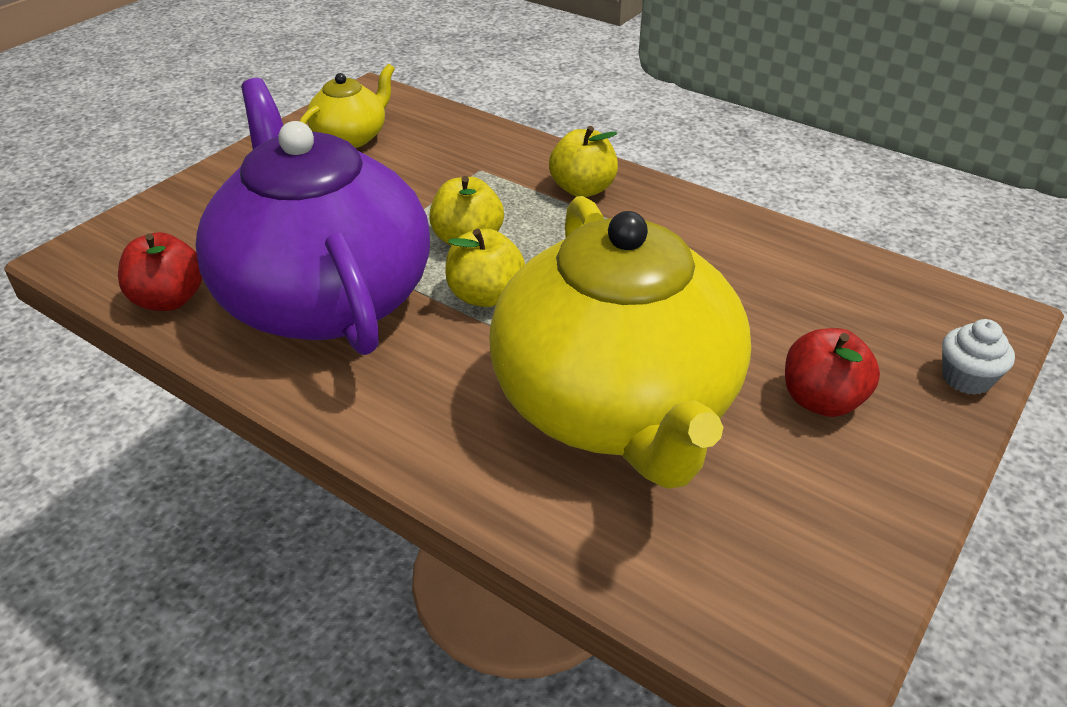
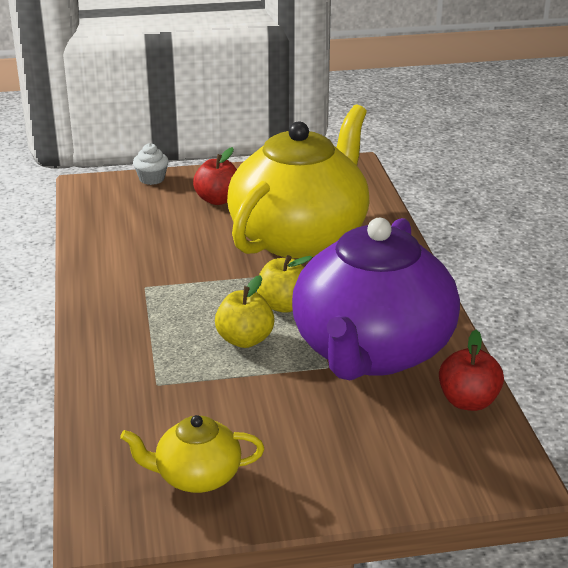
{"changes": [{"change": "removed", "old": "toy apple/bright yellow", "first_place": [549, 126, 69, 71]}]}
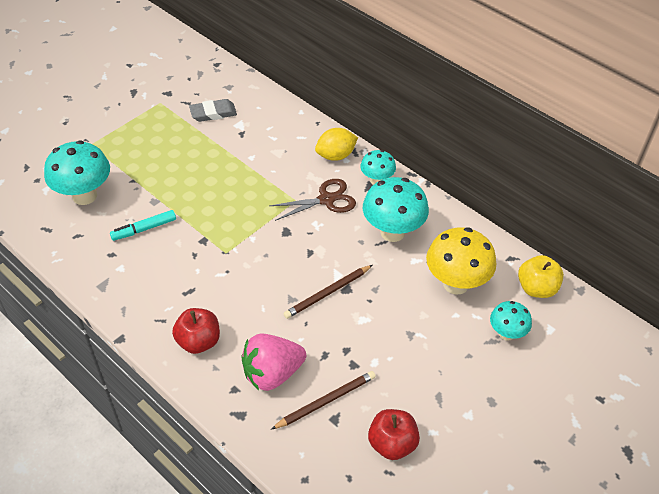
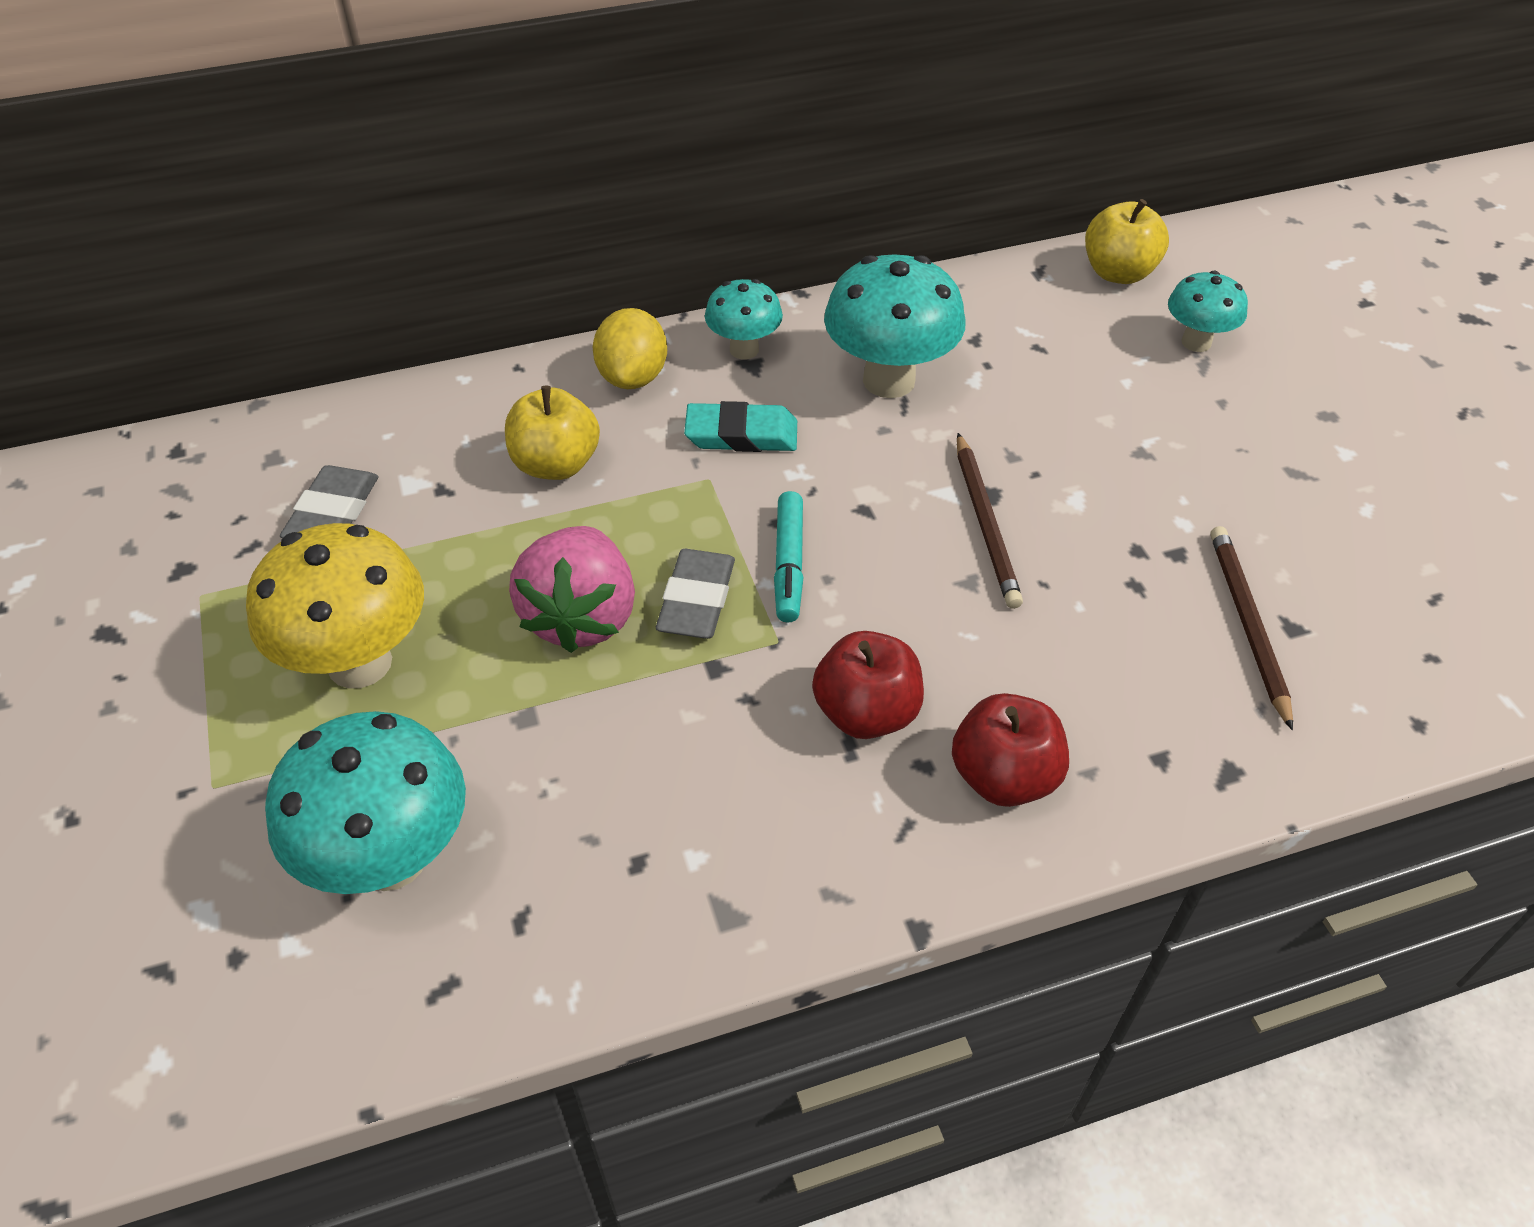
{"changes": [{"change": "moved", "old": "toadstool/bright yellow", "first_place": [426, 227, 70, 68], "second_place": [246, 523, 178, 166]}, {"change": "added", "new": "toy apple/bright yellow", "second_place": [505, 386, 95, 94]}, {"change": "moved", "old": "toy strawberry/rosy", "first_place": [242, 333, 64, 58], "second_place": [509, 526, 126, 127]}, {"change": "added", "new": "pencil eraser/gray", "second_place": [656, 549, 79, 90]}, {"change": "replaced", "old": "pair of scissors/brown", "new": "pencil eraser/teal", "first_place": [269, 179, 87, 42], "second_place": [684, 401, 113, 51]}, {"change": "moved", "old": "marker pen/teal", "first_place": [110, 210, 66, 31], "second_place": [774, 491, 30, 132]}, {"change": "moved", "old": "toy apple/red", "first_place": [368, 409, 52, 51], "second_place": [812, 631, 112, 108]}]}
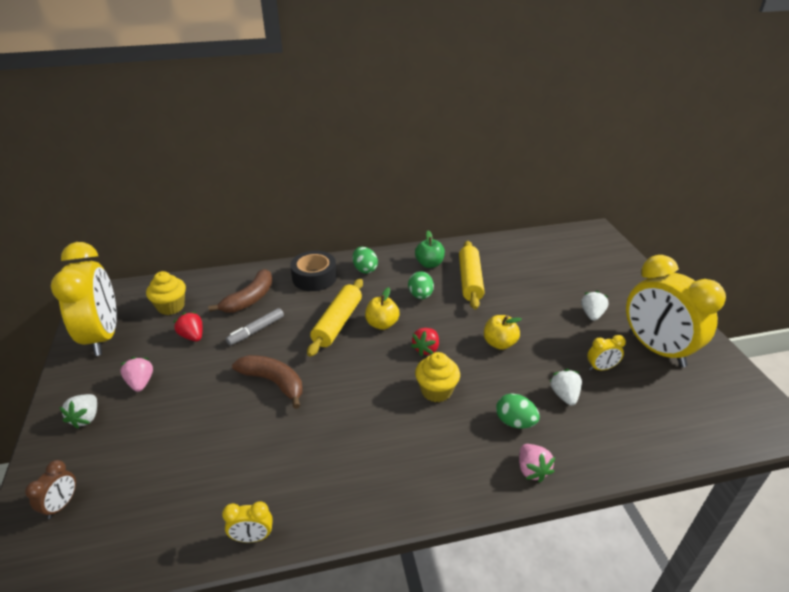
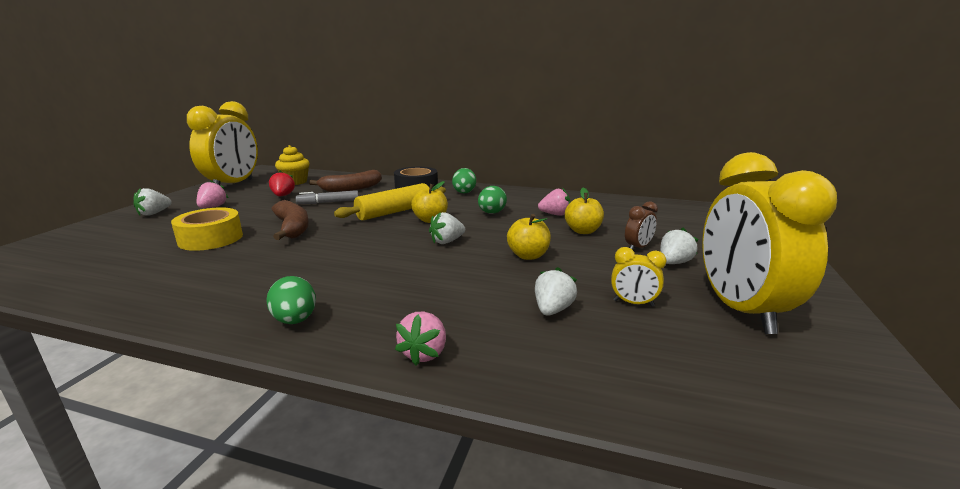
{"changes": [{"change": "added", "new": "roll of tape/bright yellow", "second_place": [171, 207, 72, 44]}, {"change": "moved", "old": "egg/emerald", "first_place": [496, 394, 44, 34], "second_place": [266, 276, 50, 48]}, {"change": "recoloured", "old": "toy strawberry/red", "new": "toy strawberry/pure white", "first_place": [411, 328, 28, 28], "second_place": [429, 212, 36, 32]}, {"change": "replaced", "old": "dough roller/bright yellow", "new": "toy strawberry/rosy", "first_place": [459, 241, 25, 68], "second_place": [538, 188, 32, 28]}, {"change": "added", "new": "toy apple/bright yellow", "second_place": [565, 187, 39, 47]}, {"change": "moved", "old": "alarm clock/brown", "first_place": [25, 460, 51, 59], "second_place": [625, 201, 33, 49]}, {"change": "removed", "old": "alarm clock/bright yellow", "first_place": [222, 501, 51, 42]}, {"change": "removed", "old": "toy apple/emerald", "first_place": [415, 230, 30, 38]}, {"change": "removed", "old": "muffin/bright yellow", "first_place": [415, 352, 45, 50]}]}
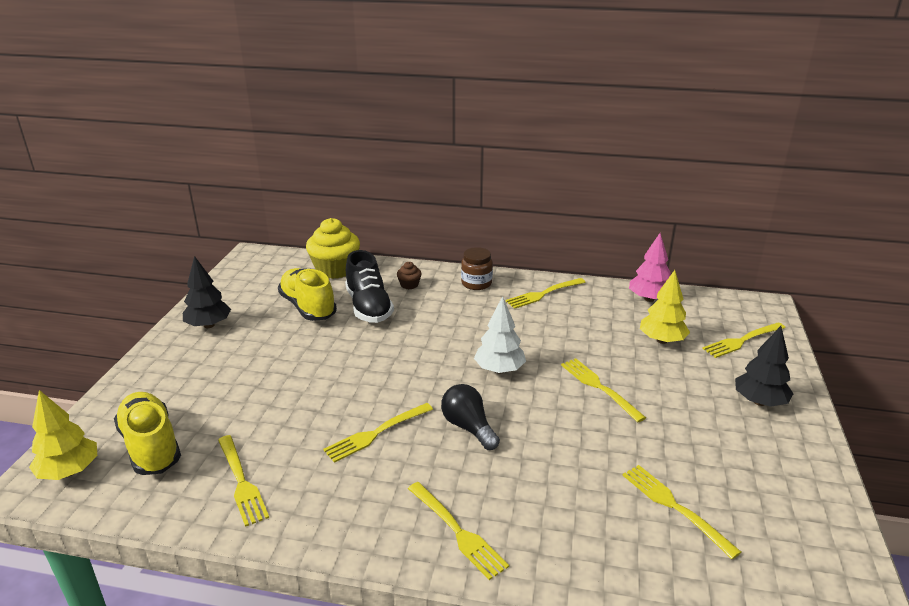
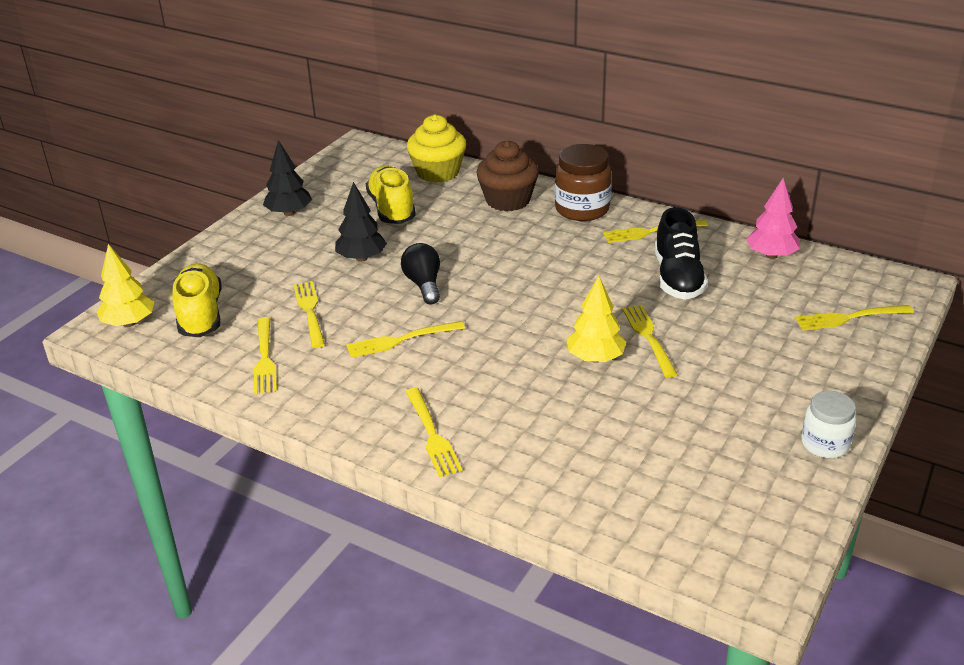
{"changes": [{"change": "moved", "old": "fork/bright yellow", "first_place": [623, 465, 118, 94], "second_place": [293, 281, 32, 67]}, {"change": "moved", "old": "tree/jet-black", "first_place": [735, 326, 58, 81], "second_place": [335, 182, 52, 80]}, {"change": "moved", "old": "light bulb/jet-black", "first_place": [441, 384, 59, 66], "second_place": [401, 243, 39, 62]}, {"change": "resized", "old": "muffin/brown", "first_place": [397, 262, 25, 27], "second_place": [476, 141, 63, 70], "factor": 2.22}, {"change": "resized", "old": "jam jar/brown", "first_place": [461, 247, 32, 43], "second_place": [555, 144, 57, 77], "factor": 1.55}, {"change": "moved", "old": "tree/bright yellow", "first_place": [640, 270, 50, 74], "second_place": [566, 276, 60, 87]}, {"change": "moved", "old": "lace-up shoe/jet-black", "first_place": [345, 250, 49, 73], "second_place": [655, 207, 53, 93]}, {"change": "added", "new": "jam jar/pure white", "second_place": [801, 391, 55, 67]}, {"change": "removed", "old": "tree/pure white", "first_place": [474, 296, 52, 78]}]}
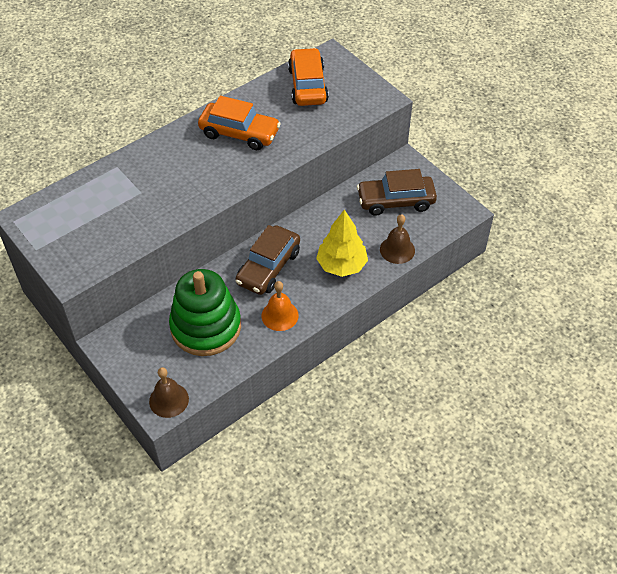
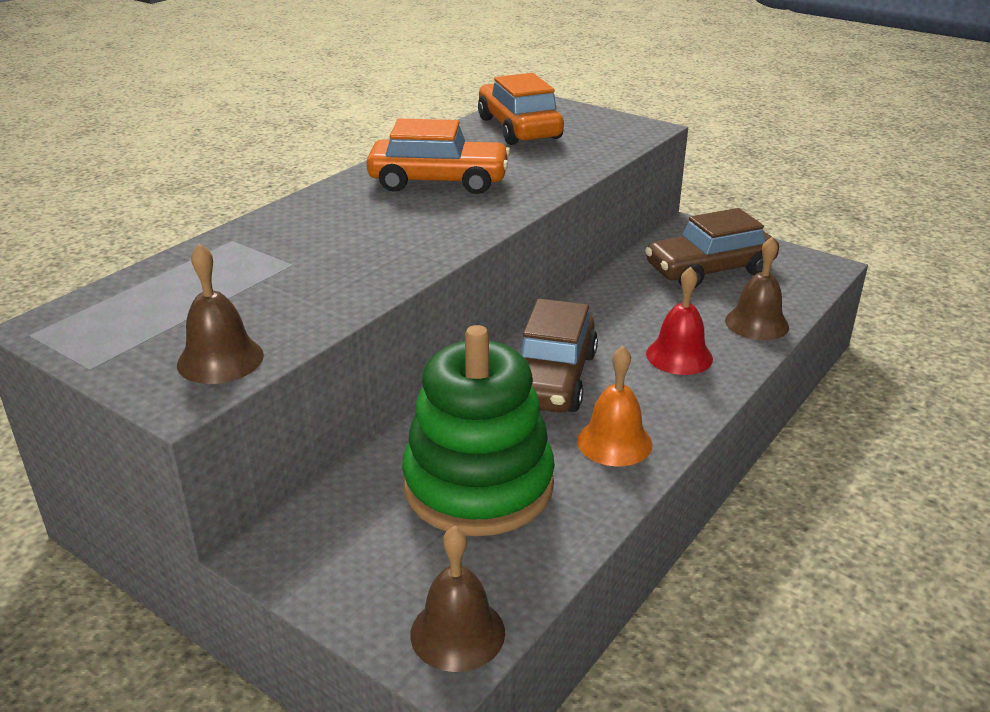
{"changes": [{"change": "added", "new": "hand bell/brown", "second_place": [177, 243, 87, 141]}, {"change": "replaced", "old": "tree/bright yellow", "new": "hand bell/red", "first_place": [316, 209, 52, 68], "second_place": [646, 267, 67, 108]}]}
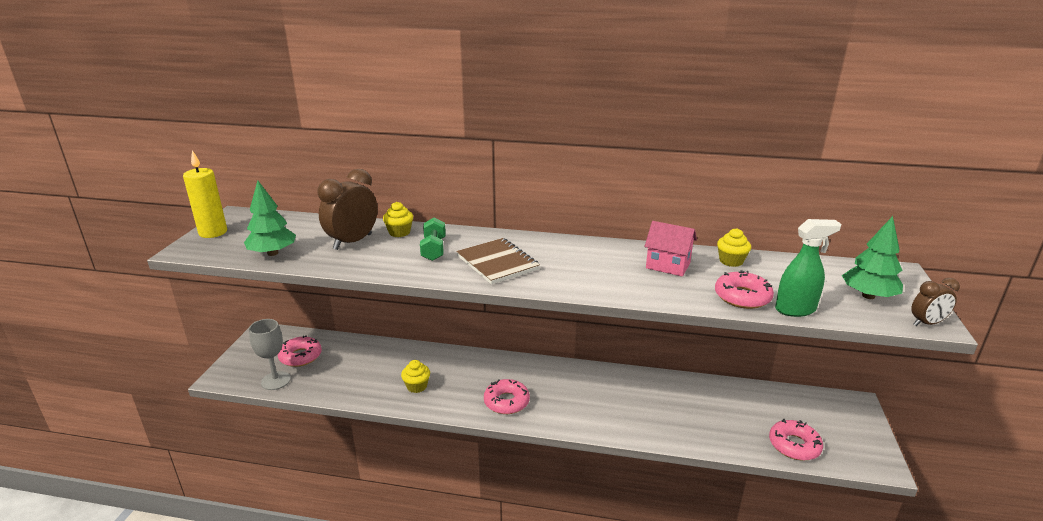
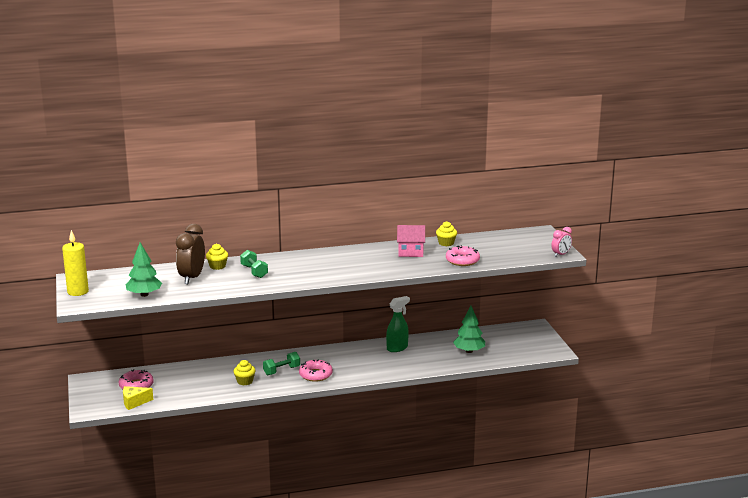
{"changes": [{"change": "replaced", "old": "goblet/gray", "new": "cheese wedge/bright yellow", "first_place": [249, 319, 42, 71], "second_place": [123, 386, 30, 24]}, {"change": "added", "new": "dumbbell/emerald", "second_place": [263, 352, 37, 23]}, {"change": "moved", "old": "spray cleaner/emerald", "first_place": [775, 219, 66, 98], "second_place": [386, 296, 24, 56]}, {"change": "moved", "old": "tree/emerald", "first_place": [842, 216, 61, 83], "second_place": [453, 306, 32, 47]}, {"change": "recoloured", "old": "alarm clock/brown", "new": "alarm clock/rosy", "first_place": [911, 278, 49, 48], "second_place": [551, 227, 21, 30]}, {"change": "removed", "old": "notepad/brown", "first_place": [456, 238, 84, 46]}, {"change": "removed", "old": "donut/rosy", "first_place": [769, 419, 54, 41]}]}
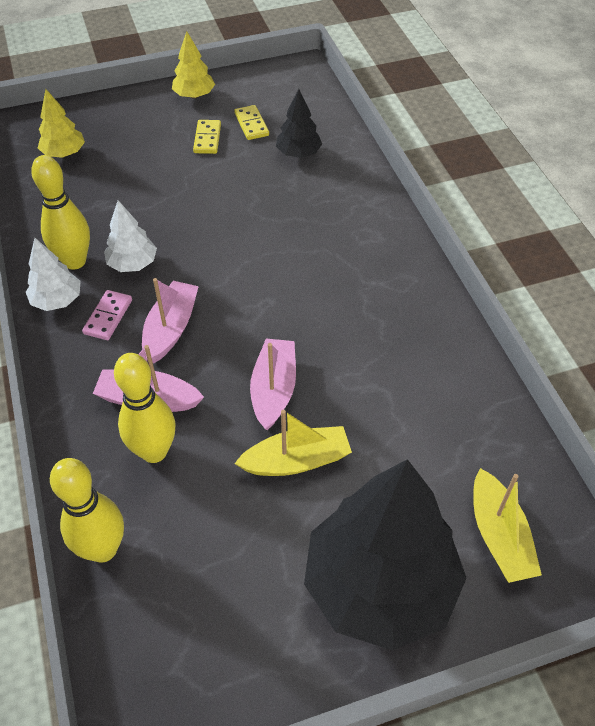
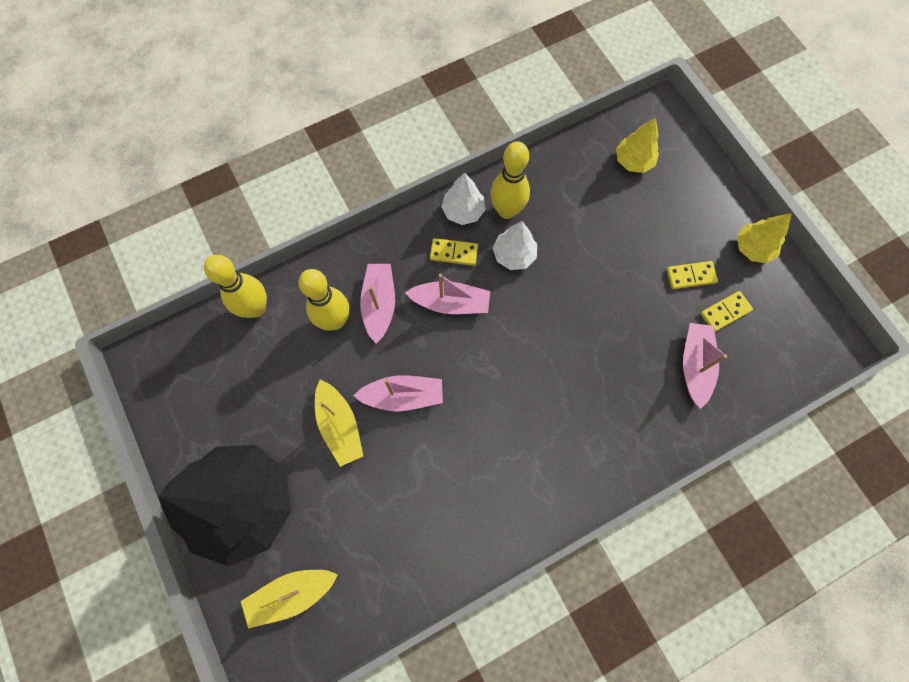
{"changes": [{"change": "recoloured", "old": "domino/rosy", "new": "domino/bright yellow", "first_place": [82, 290, 50, 50], "second_place": [430, 238, 48, 28]}, {"change": "replaced", "old": "tree/jet-black", "new": "sailboat/rosy", "first_place": [276, 89, 46, 69], "second_place": [683, 323, 44, 86]}]}
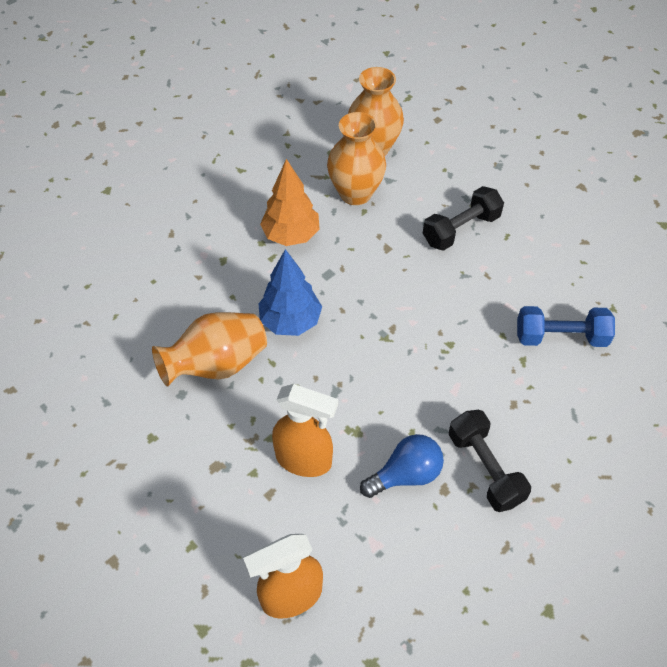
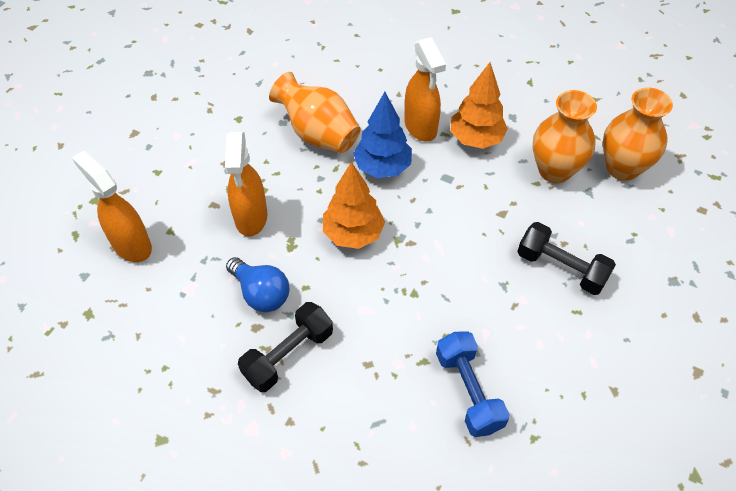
{"changes": [{"change": "added", "new": "tree/orange-coloured", "second_place": [323, 162, 62, 87]}, {"change": "added", "new": "spray cleaner/orange-coloured", "second_place": [404, 37, 42, 105]}]}
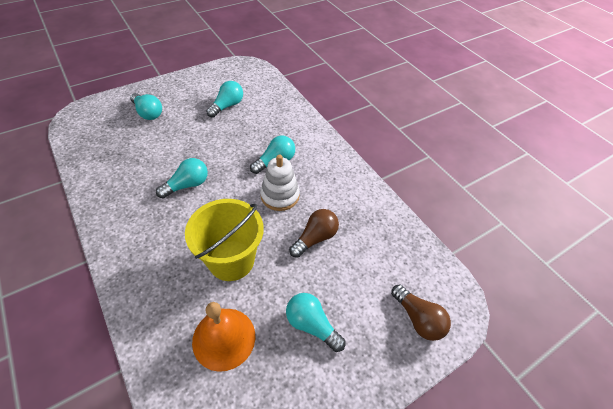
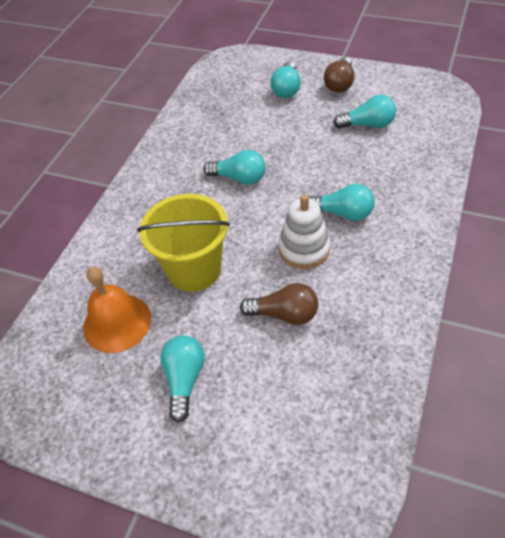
{"changes": [{"change": "moved", "old": "light bulb/brown", "first_place": [391, 284, 60, 57], "second_place": [324, 56, 30, 37]}]}
